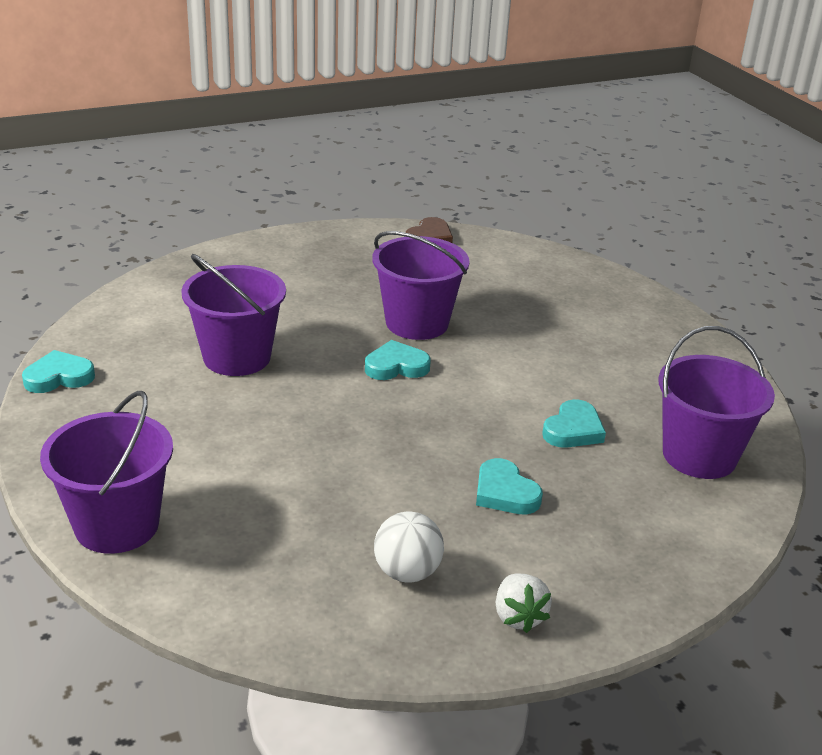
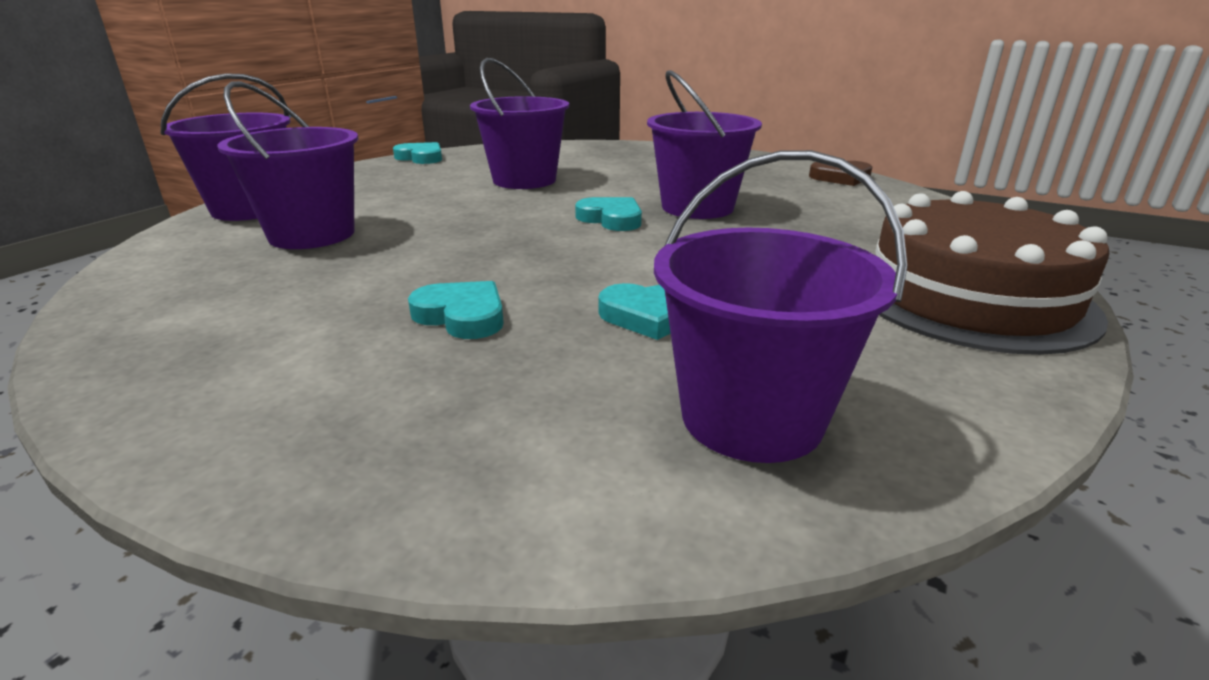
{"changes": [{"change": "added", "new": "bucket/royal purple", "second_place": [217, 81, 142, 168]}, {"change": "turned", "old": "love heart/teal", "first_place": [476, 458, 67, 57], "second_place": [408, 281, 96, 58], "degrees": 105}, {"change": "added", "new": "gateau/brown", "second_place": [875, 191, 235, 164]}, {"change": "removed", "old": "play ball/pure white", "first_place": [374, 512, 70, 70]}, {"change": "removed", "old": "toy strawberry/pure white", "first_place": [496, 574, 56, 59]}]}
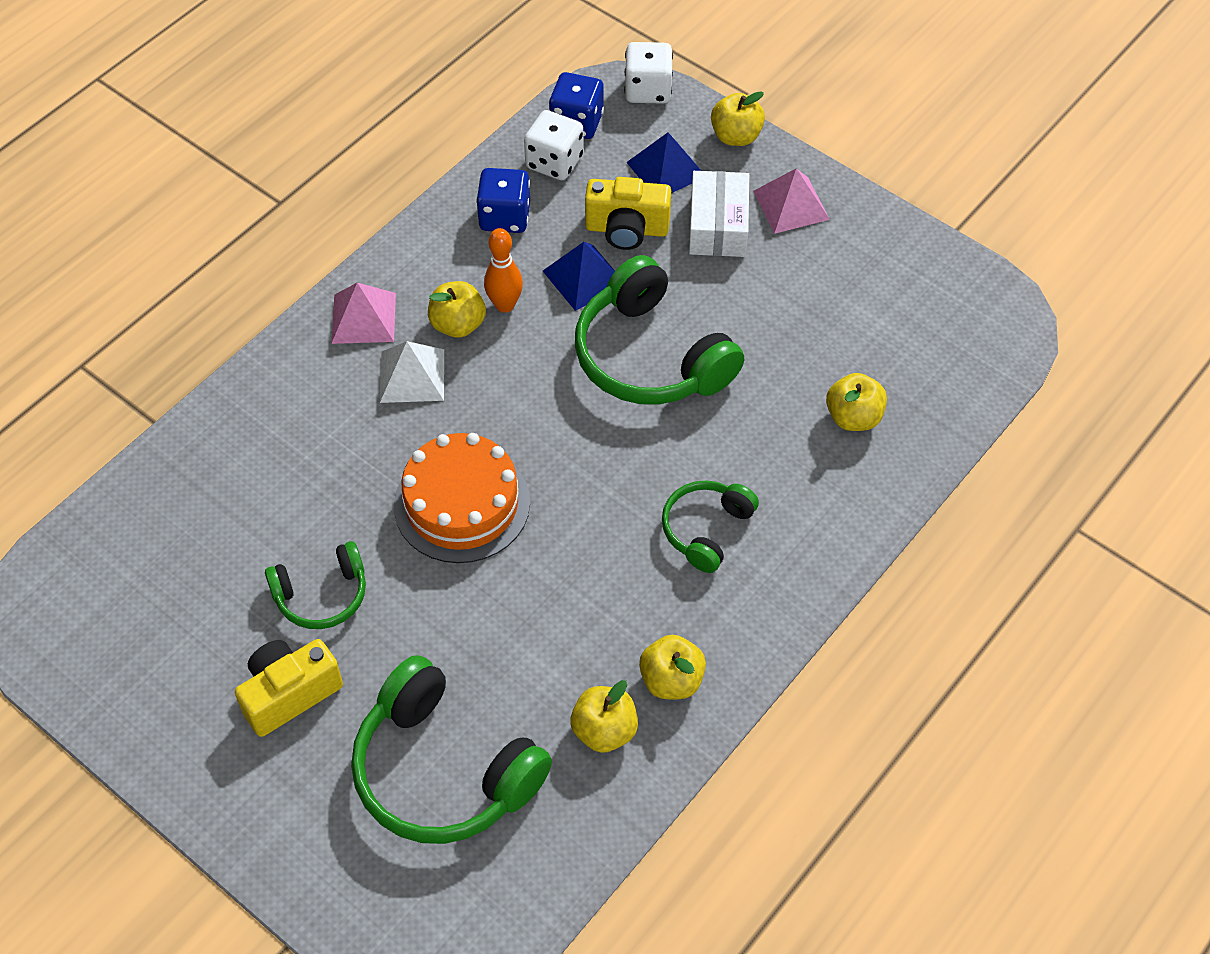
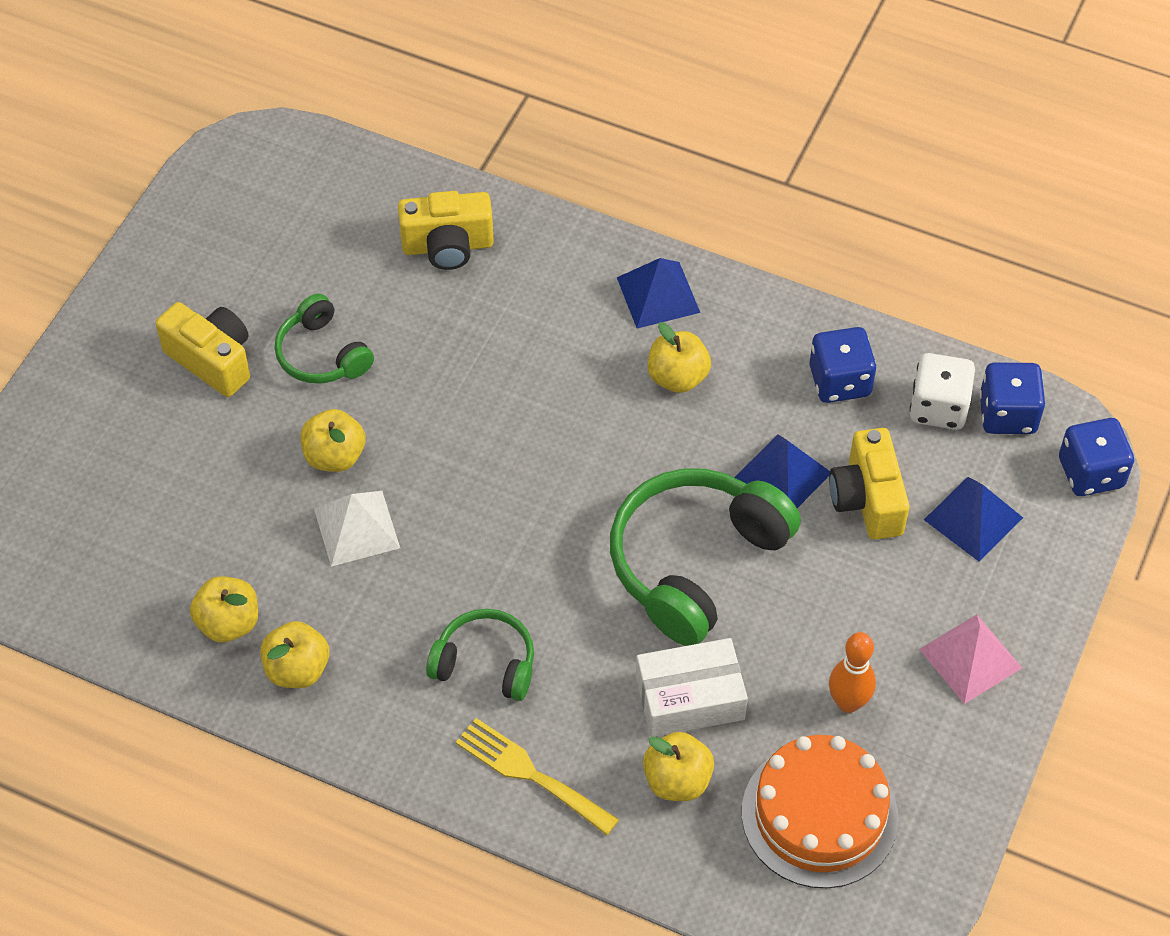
{"changes": [{"change": "moved", "old": "toy apple/bright yellow", "first_place": [711, 91, 54, 55], "second_place": [301, 409, 65, 63]}, {"change": "moved", "old": "pyramid/pure white", "first_place": [380, 341, 64, 62], "second_place": [314, 491, 86, 76]}, {"change": "added", "new": "camera/bright yellow", "second_place": [398, 191, 96, 79]}, {"change": "added", "new": "fork/bright yellow", "second_place": [456, 718, 163, 117]}, {"change": "recoloured", "old": "pyramid/rosy", "new": "pyramid/blue", "first_place": [331, 283, 65, 61], "second_place": [617, 258, 83, 71]}, {"change": "moved", "old": "box/pure white", "first_place": [689, 171, 60, 86], "second_place": [636, 638, 112, 99]}, {"change": "moved", "old": "gateau/orange-coloured", "first_place": [394, 433, 136, 130], "second_place": [742, 735, 156, 153]}, {"change": "moved", "old": "bowling pin/orange-coloured", "first_place": [484, 228, 39, 85], "second_place": [829, 632, 47, 81]}, {"change": "recoloured", "old": "dice/pure white", "new": "dice/blue", "first_place": [624, 42, 49, 62], "second_place": [1059, 418, 75, 78]}, {"change": "removed", "old": "over-ear headphones/emerald", "first_place": [351, 655, 201, 189]}]}
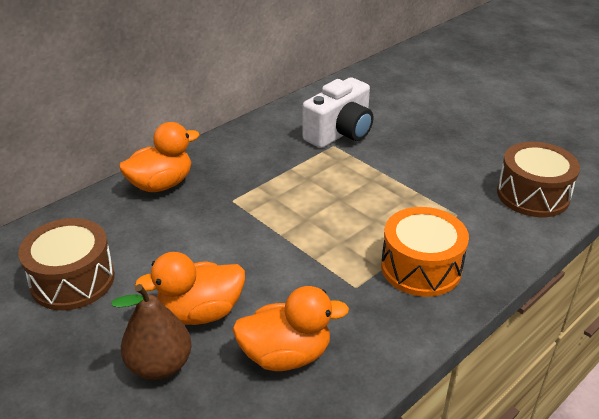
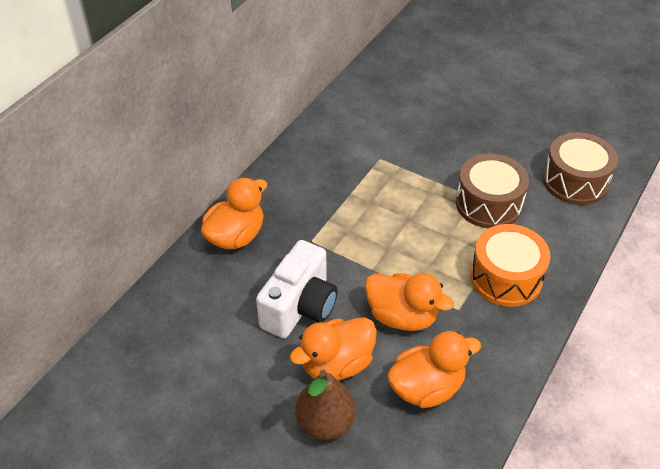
{"changes": [{"change": "moved", "old": "camera/pure white", "first_place": [303, 77, 70, 71], "second_place": [256, 240, 82, 98]}, {"change": "added", "new": "duck/orange-coloured", "second_place": [365, 273, 89, 58]}, {"change": "moved", "old": "snare drum/brown", "first_place": [18, 218, 97, 92], "second_place": [456, 154, 73, 74]}]}
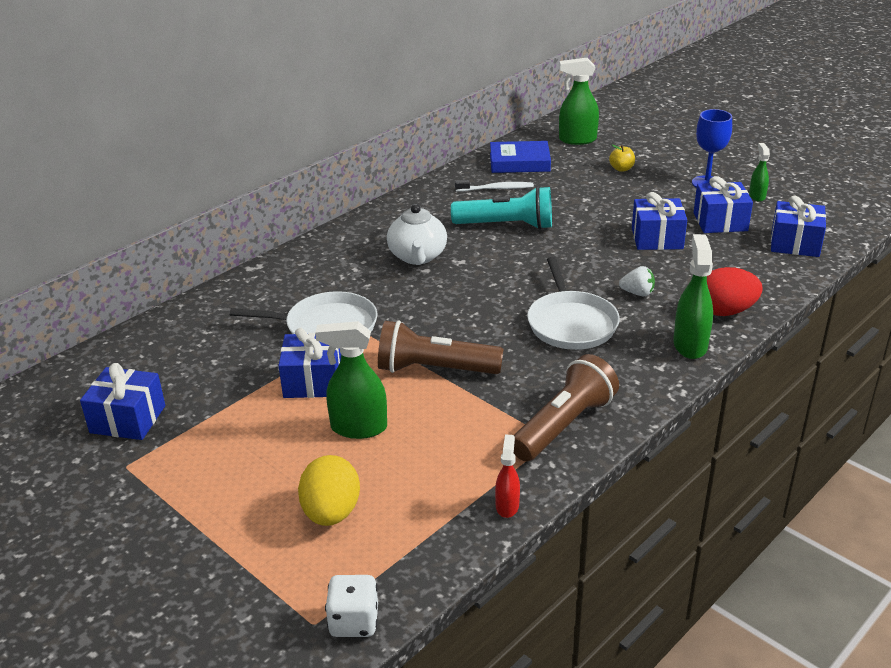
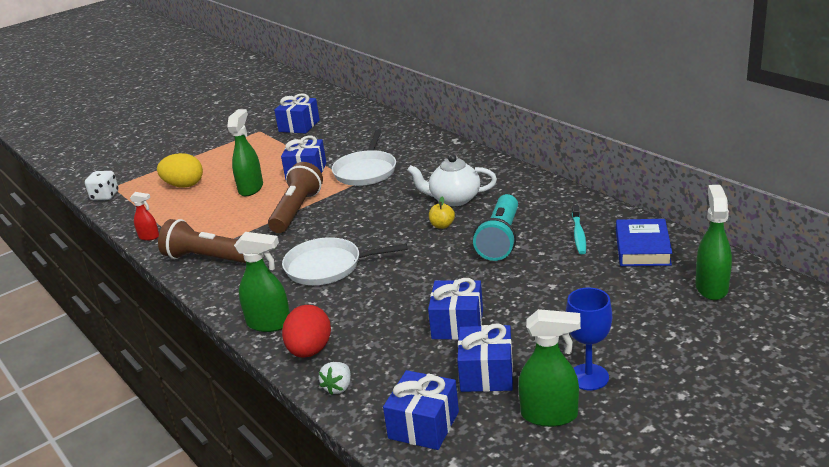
{"changes": [{"change": "turned", "old": "pocket torch/brown", "first_place": [514, 354, 105, 107], "second_place": [158, 219, 88, 44], "degrees": 150}, {"change": "moved", "old": "toy strawberry/pure white", "first_place": [619, 266, 36, 31], "second_place": [319, 362, 32, 33]}, {"change": "moved", "old": "toy apple/bright yellow", "first_place": [609, 145, 26, 27], "second_place": [429, 197, 26, 32]}, {"change": "resized", "old": "spray cleaner/emerald", "first_place": [749, 143, 21, 59], "second_place": [518, 309, 63, 118], "factor": 1.73}, {"change": "recoloured", "old": "tooth brush/pure white", "new": "tooth brush/teal", "first_place": [455, 180, 79, 11], "second_place": [572, 205, 14, 49]}]}
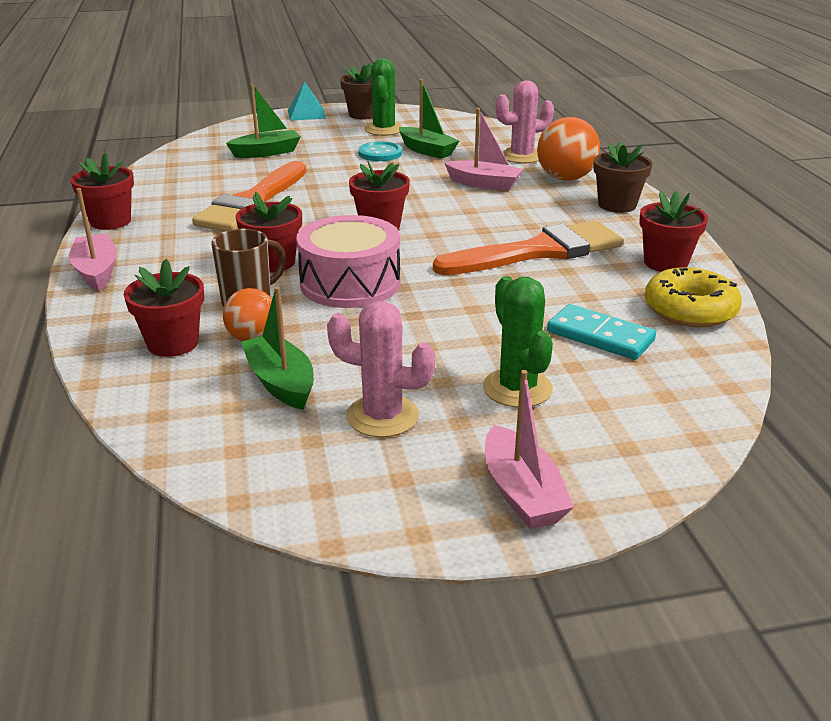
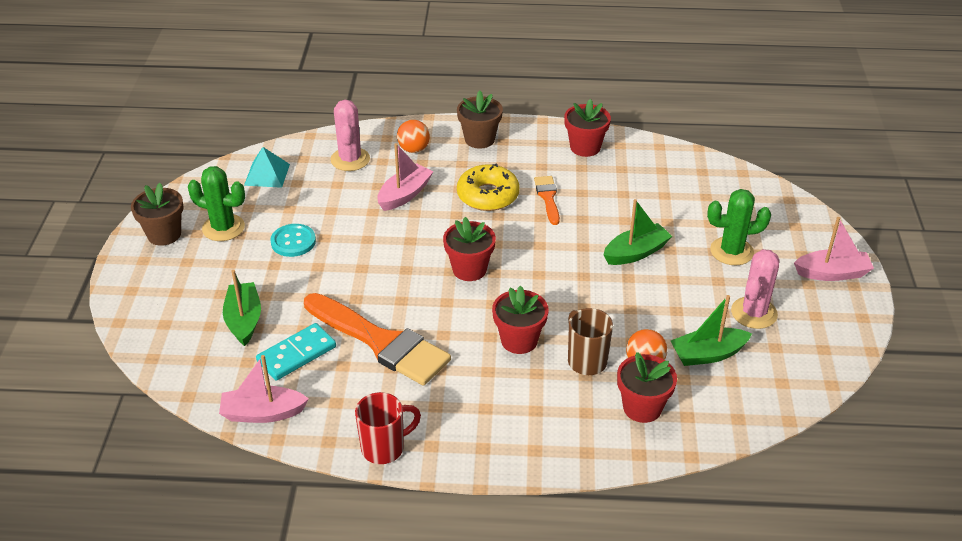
{"changes": [{"change": "moved", "old": "sailboat/rosy", "first_place": [69, 188, 48, 103], "second_place": [219, 355, 90, 68]}, {"change": "moved", "old": "pyramid/teal", "first_place": [288, 82, 38, 39], "second_place": [244, 147, 46, 41]}, {"change": "moved", "old": "domino/teal", "first_place": [547, 304, 109, 56], "second_place": [256, 323, 80, 58]}, {"change": "replaced", "old": "flower pot/red", "new": "tea mug/red", "first_place": [70, 153, 64, 77], "second_place": [355, 392, 66, 72]}, {"change": "resized", "old": "play ball/orange-coloured", "first_place": [537, 117, 63, 64], "second_place": [397, 120, 33, 33], "factor": 0.62}, {"change": "moved", "old": "donut/bright yellow", "first_place": [645, 267, 97, 61], "second_place": [457, 164, 63, 47]}, {"change": "resized", "old": "brush/orange-coloured", "first_place": [433, 221, 190, 54], "second_place": [534, 176, 26, 49], "factor": 0.48}, {"change": "moved", "old": "sailboat/emerald", "first_place": [399, 79, 60, 80], "second_place": [604, 199, 68, 66]}, {"change": "removed", "old": "snare drum/rosy", "first_place": [296, 215, 104, 93]}]}
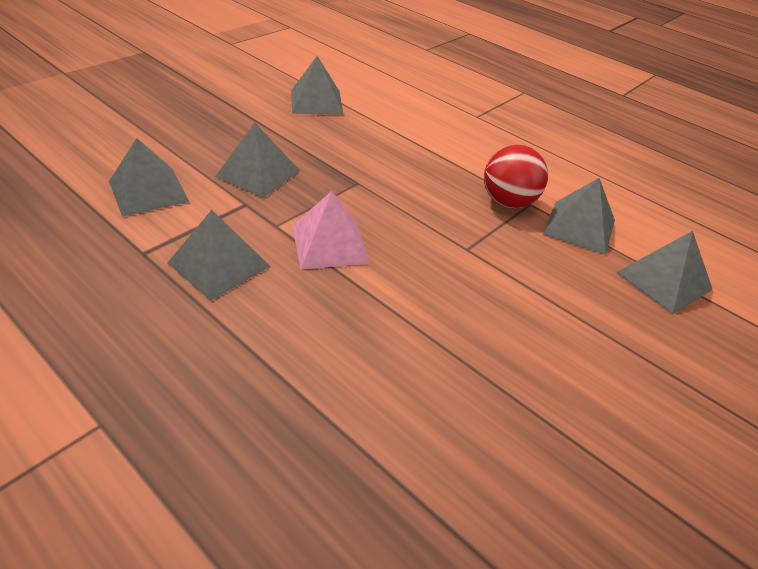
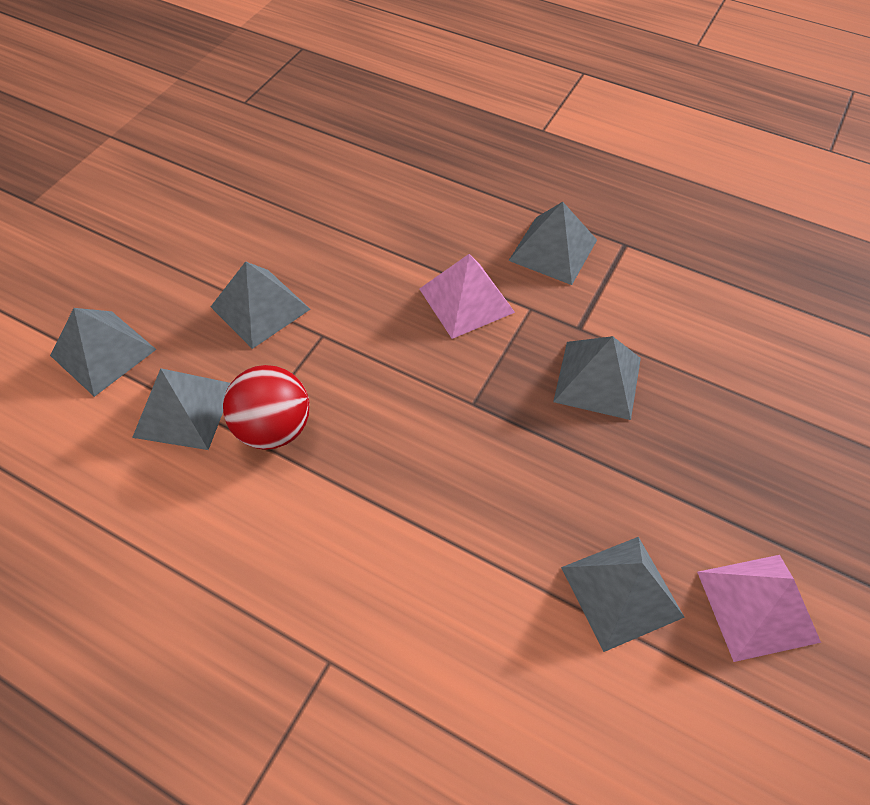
{"changes": [{"change": "moved", "old": "pyramid/gray", "first_place": [109, 138, 80, 79], "second_place": [211, 261, 100, 88]}, {"change": "added", "new": "pyramid/rosy", "second_place": [697, 555, 124, 107]}]}
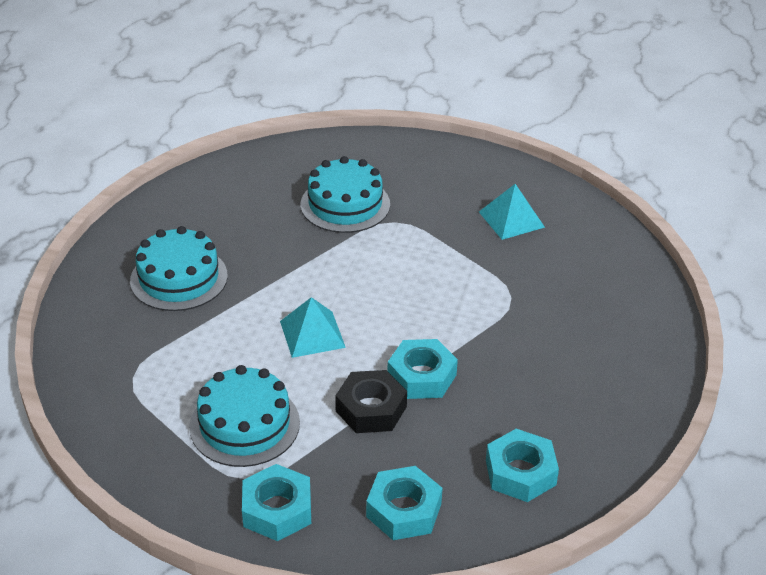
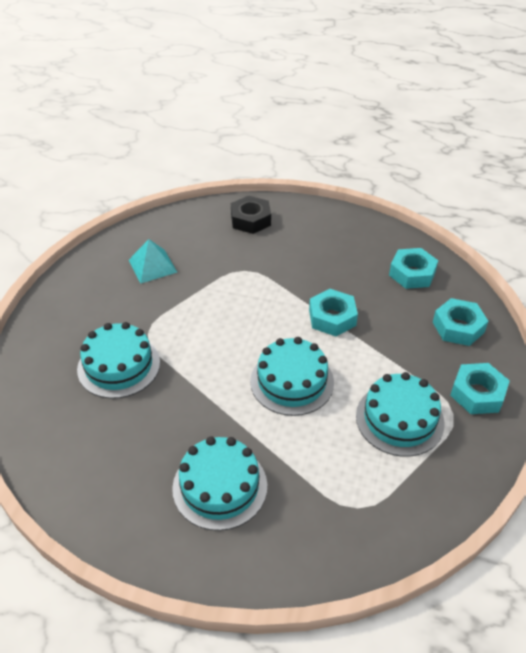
{"changes": [{"change": "moved", "old": "nut/jet-black", "first_place": [335, 370, 72, 63], "second_place": [231, 196, 40, 38]}, {"change": "replaced", "old": "pyramid/teal", "new": "gateau/teal", "first_place": [280, 297, 66, 61], "second_place": [250, 337, 84, 79]}]}
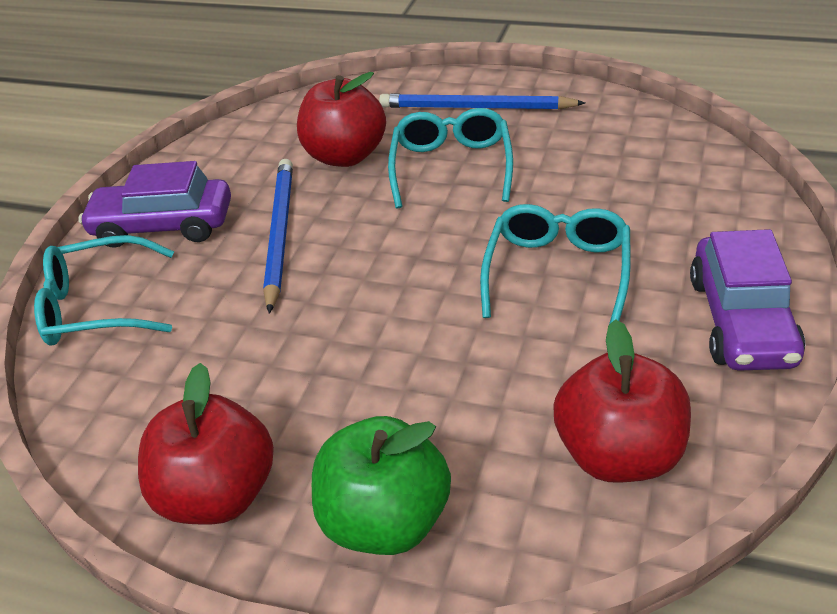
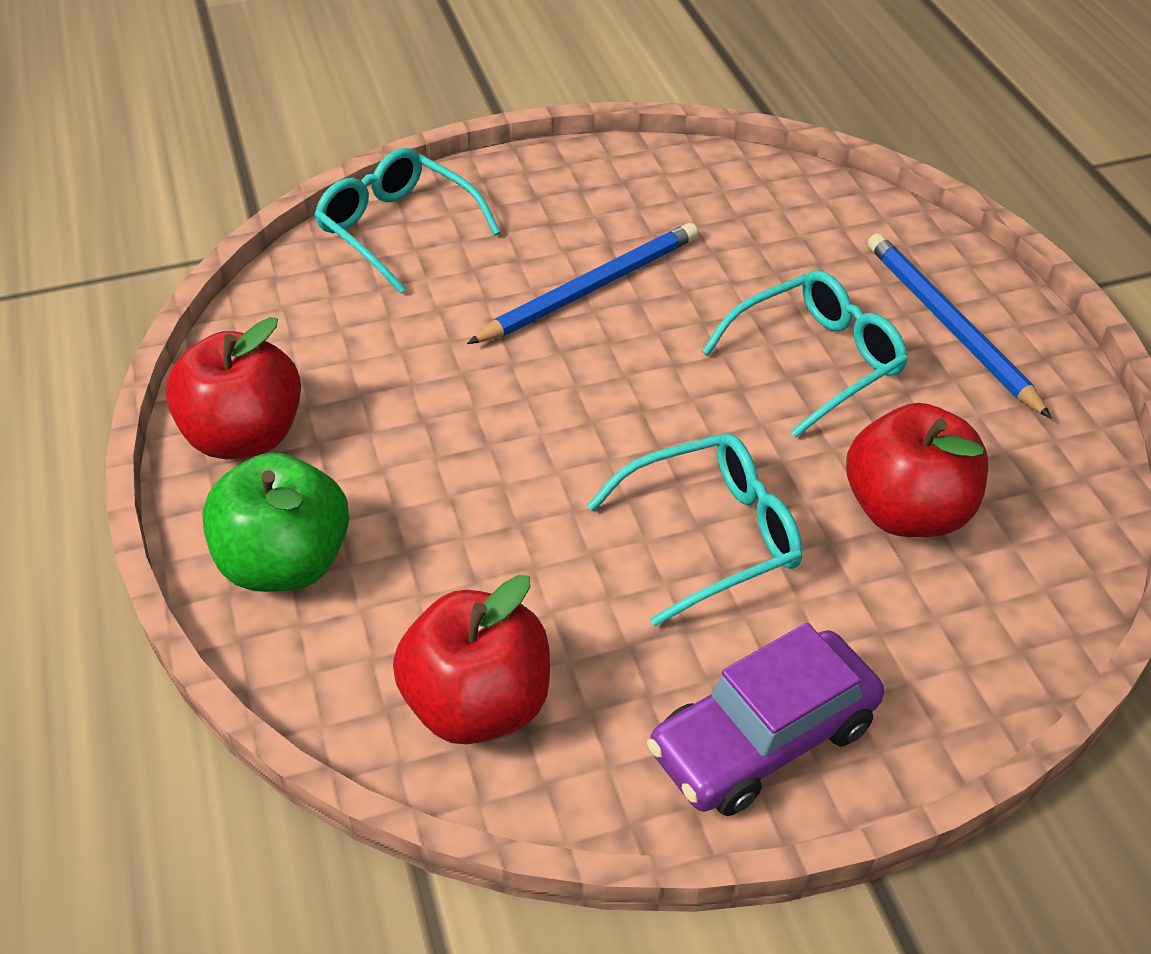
{"changes": [{"change": "moved", "old": "toy apple/red", "first_place": [297, 72, 89, 95], "second_place": [846, 403, 142, 134]}, {"change": "removed", "old": "automobile/royal purple", "first_place": [78, 161, 153, 87]}]}
